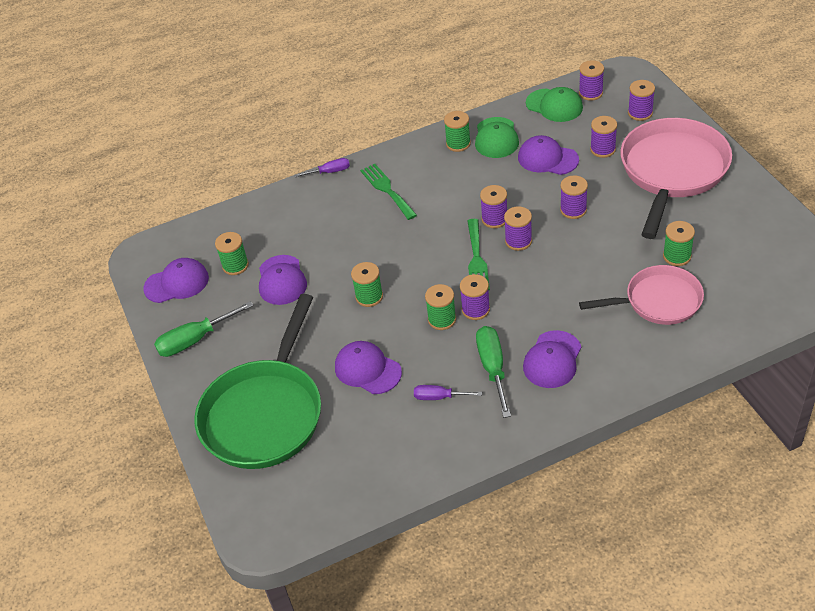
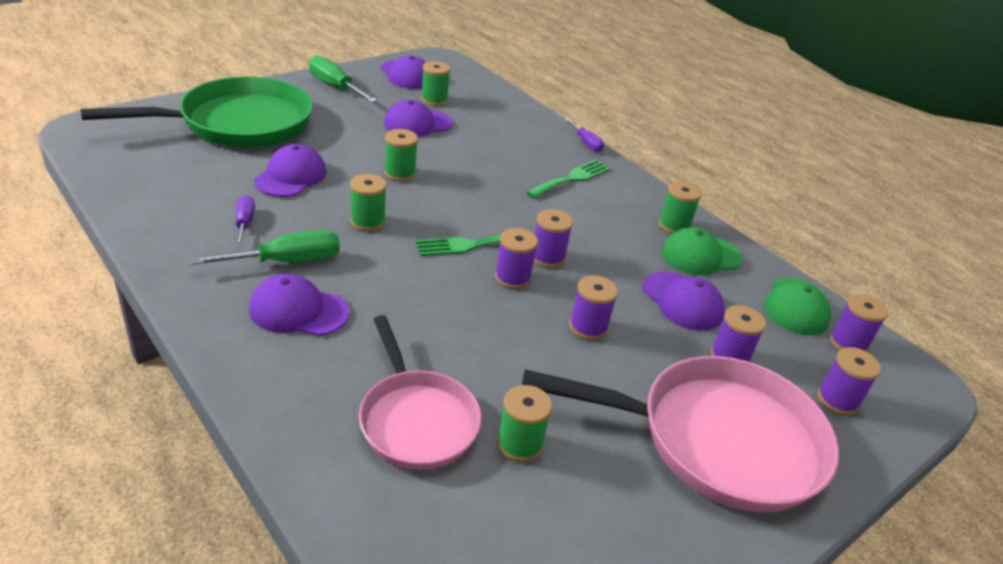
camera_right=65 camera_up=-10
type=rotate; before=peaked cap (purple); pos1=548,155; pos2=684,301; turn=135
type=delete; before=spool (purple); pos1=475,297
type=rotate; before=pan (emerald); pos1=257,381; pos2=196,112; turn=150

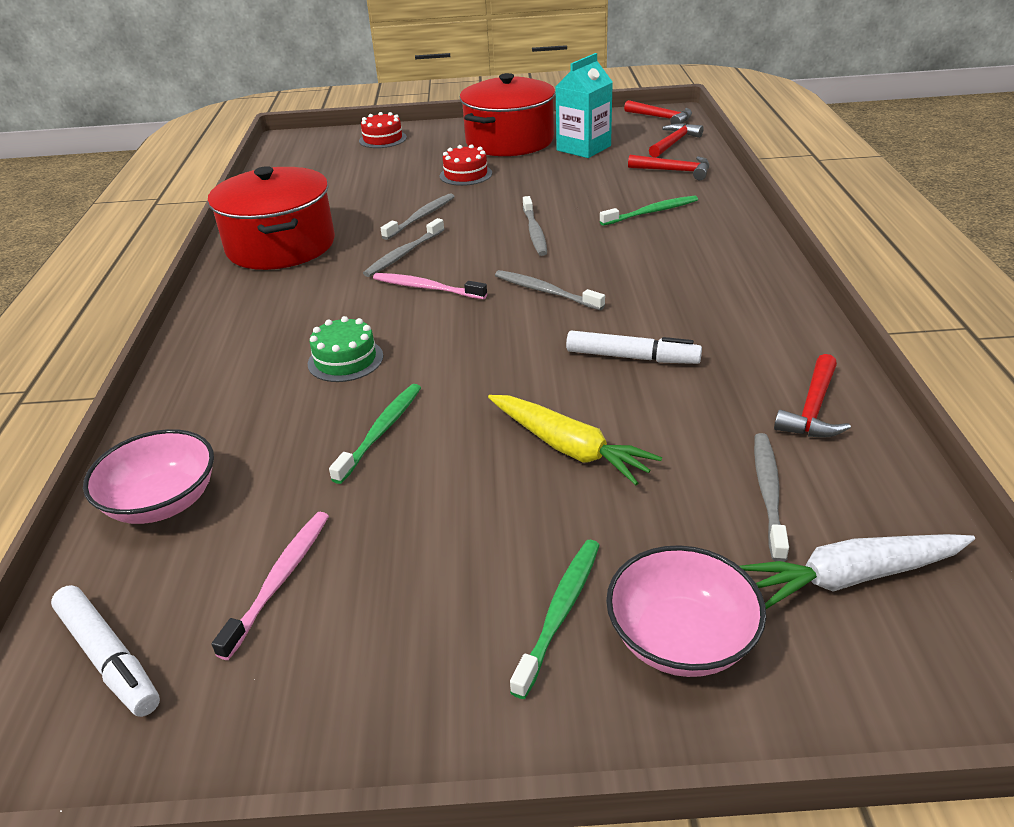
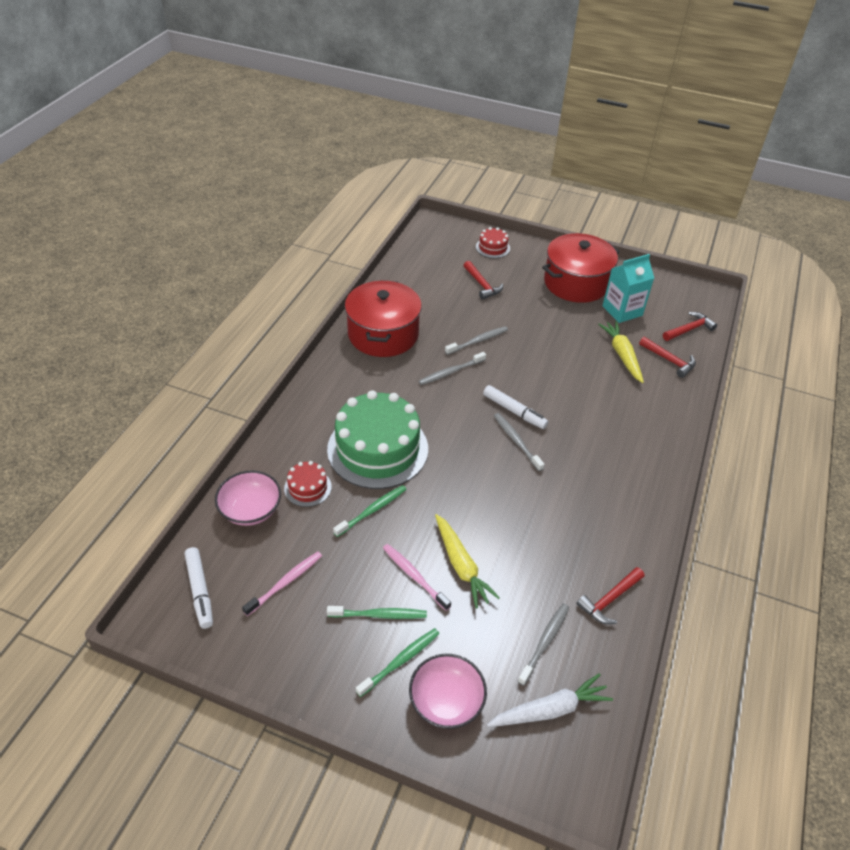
camera_right=20 camera_up=10
type=move; before=hammer (red); pos1=658,112; pos2=483,280
type=move; before=gateau (red); pos1=466,165; pos2=308,484
type=delete; before=dental brush (grey); pos1=535,226
type=move; before=dental brush (emerald); pos1=649,211; pos2=377,612
type=move; before=dental brush (rosy); pos1=430,286; pos2=417,577
type=resize; before=gateau (emerald); pos1=345,349; pos2=377,439; scale=2.24
type=move; before=felt pen (white); pos1=634,347; pos2=516,407
type=rotate; before=root vegetable (white); pos1=857,571; pos2=550,700; turn=150
type=insert; after=root vegetable (golden); pos2=621,352

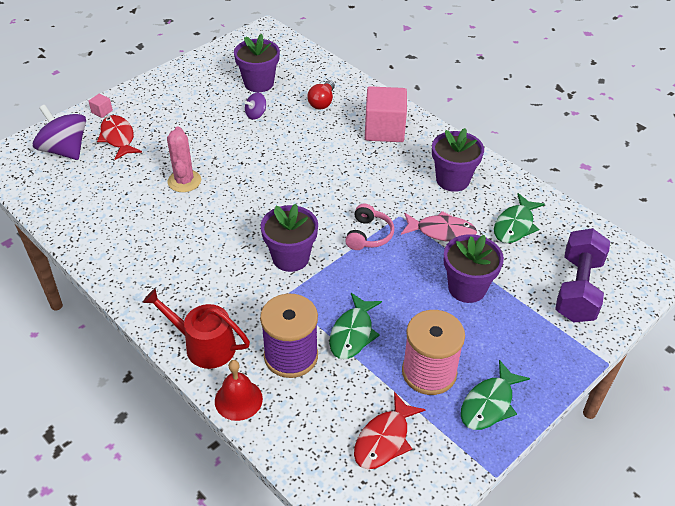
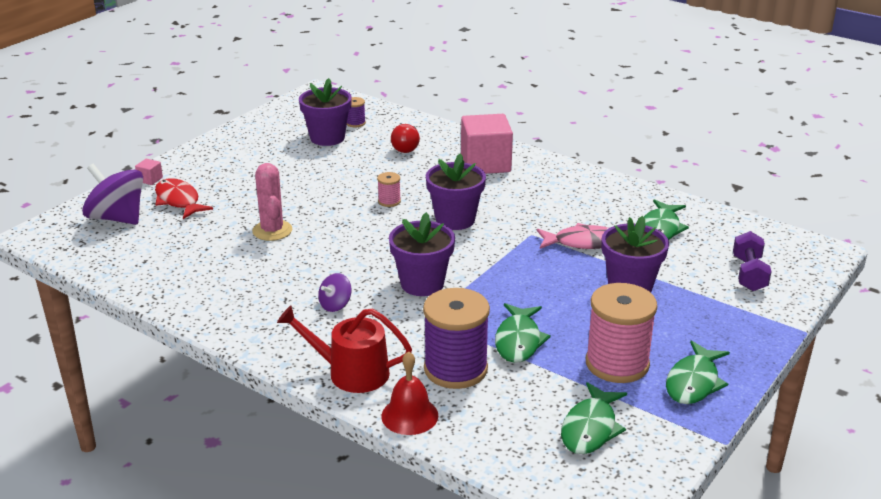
camera_right=-10 camera_up=-15
type=move; before=whirligig (purple); pos1=255,106; pos2=335,292
type=move; before=flower pot (purple); pos1=458,160; pos2=456,191
type=delete; before=headset (rosy); pos1=369,227
type=resize; before=hand weight (purple); pos1=582,275; pos2=752,261; scale=0.64
type=recolor; before=fish figure (red); after=fish figure (emerald); pos1=390,430; pos2=594,418
type=insert; after=spool (purple); pos2=356,112
type=insert; after=spool (rosy); pos2=389,189

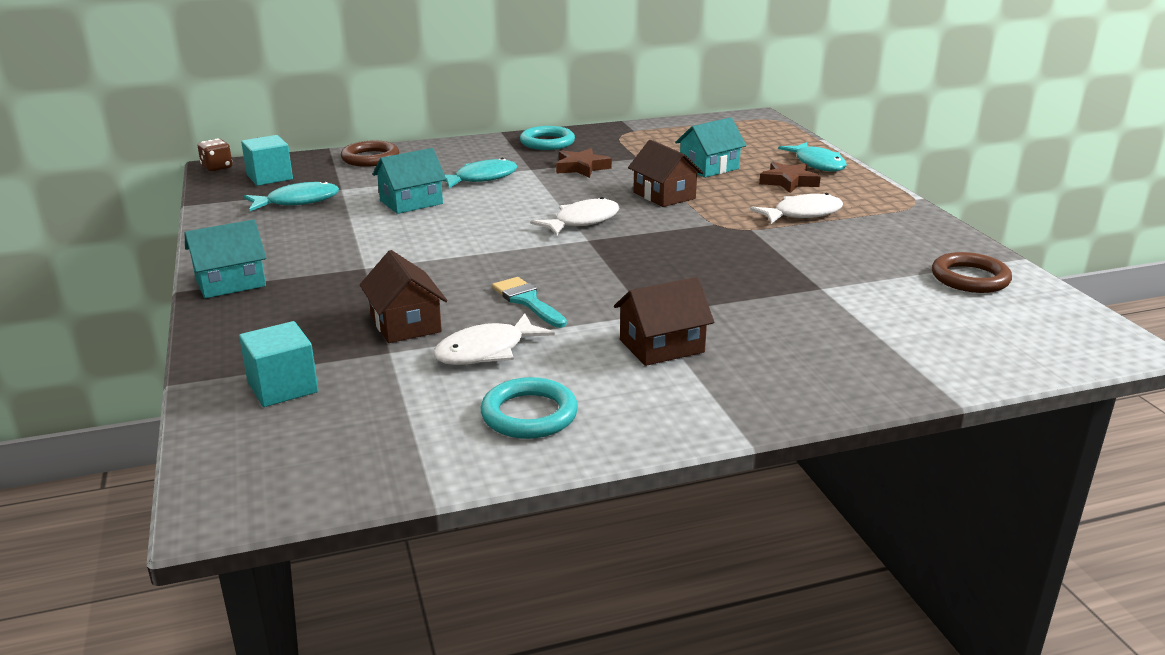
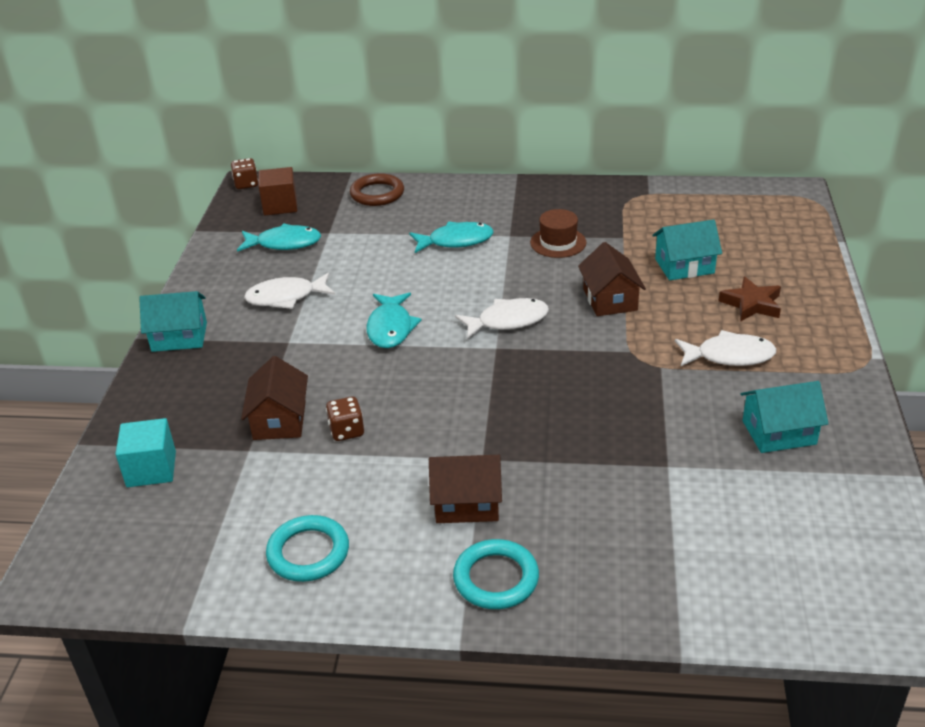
camera_right=25 camera_up=10
type=move; before=ring (teal); pos1=547,138; pos2=496,574
type=recolor; before=solid cube (teal); after=solid cube (dark brown); pos1=267,160; pos2=278,191
type=move; before=fish figure (teal); pos1=812,157; pos2=394,320
type=move; before=toy house (teal); pos1=409,181; pos2=784,417
type=replace; before=star shape (dark brown); after=tall hat (dark brown); pos1=584,163; pos2=558,233
type=delete; before=ring (dark brown); pos1=972,272
type=delete; before=paintbrush (teal); pos1=529,302
type=move; before=fish figure (white); pos1=494,339; pos2=289,291
type=insert; after=dice (dark brown); pos2=345,419

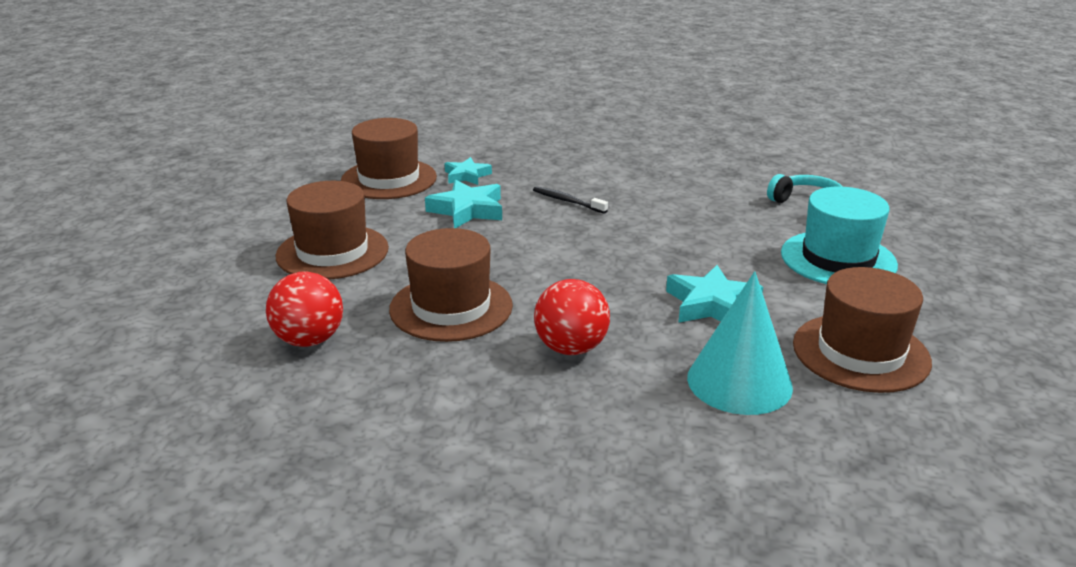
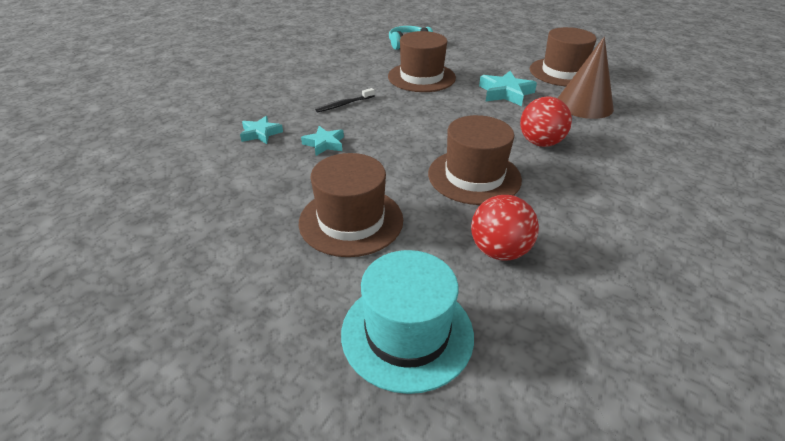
camera_right=-70 camera_up=10
type=move; before=tall hat (dark brown); pos1=389,158; pos2=422,61
type=resize; before=star shape (teal); pos1=463,204; pos2=322,141; scale=0.65
type=move; before=tall hat (teal); pos1=839,235; pos2=407,322
type=recolor; before=cone (teal); after=cone (dark brown); pos1=740,343; pos2=586,77

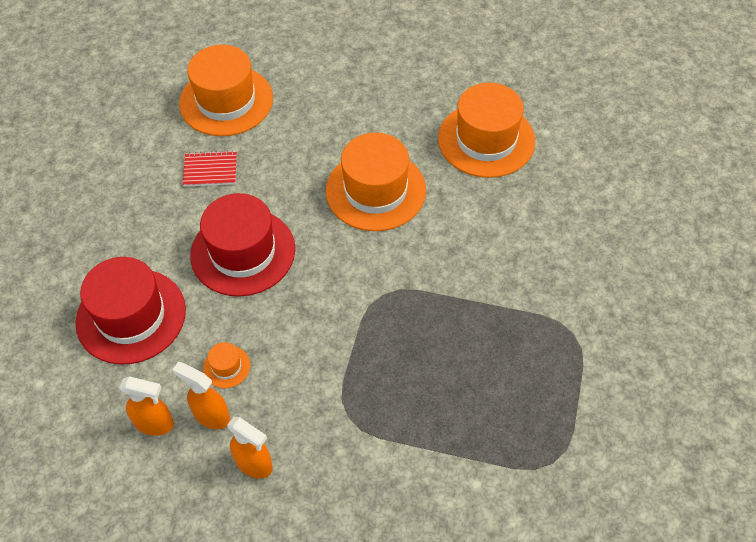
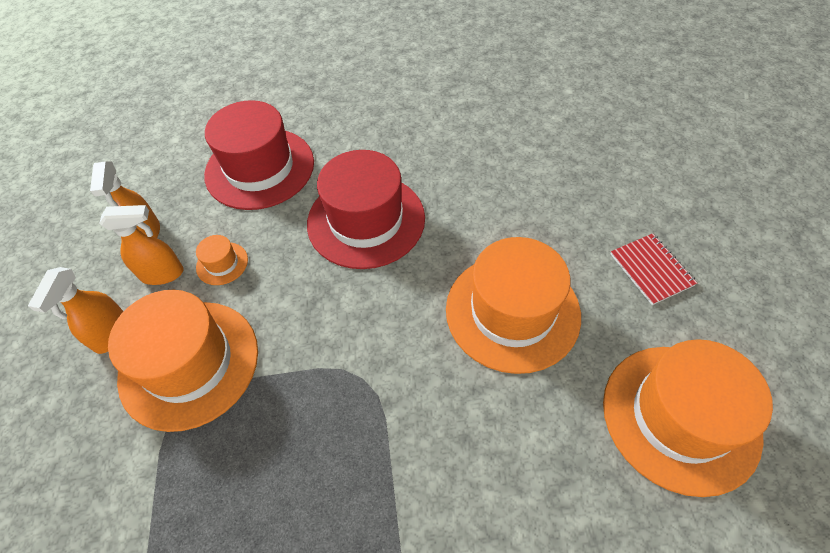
camera_right=70 camera_up=0
type=move; before=tall hat (orange); pos1=226,90; pos2=183,361
type=move; before=notebook (red); pos1=210,168; pos2=654,269
type=rotate; before=spray bottle (orange); pos1=201,395; pos2=141,245; turn=75

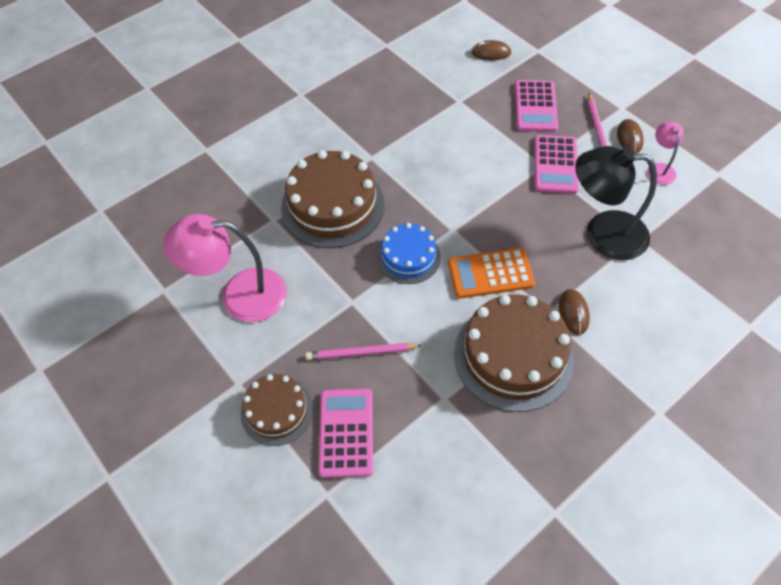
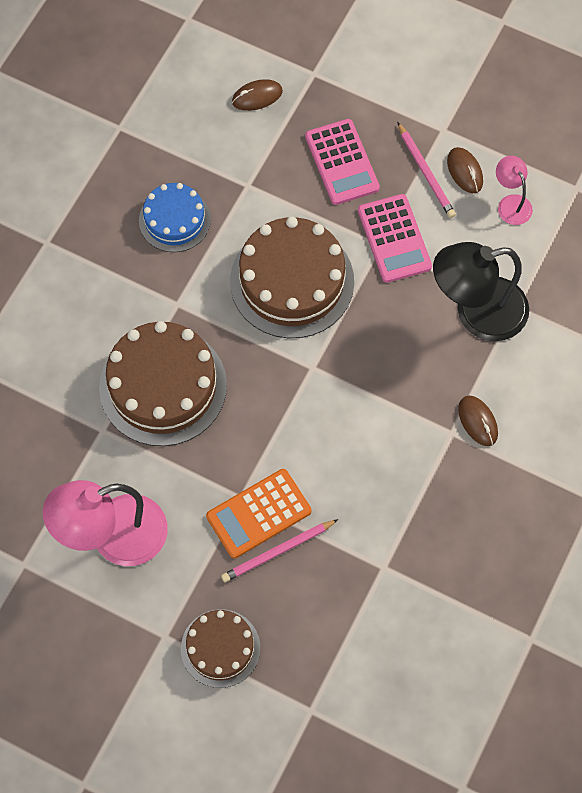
camera_right=-25 camera_up=10
type=move; before=gateau (royal blue); pos1=409,253; pos2=175,217
type=move; before=pocket calculator (orange); pos1=491,273; pos2=258,514
type=move; before=gateau (dark brown); pos1=514,353; pos2=292,277
type=delete; before=pocket calculator (rosy); pos1=345,433

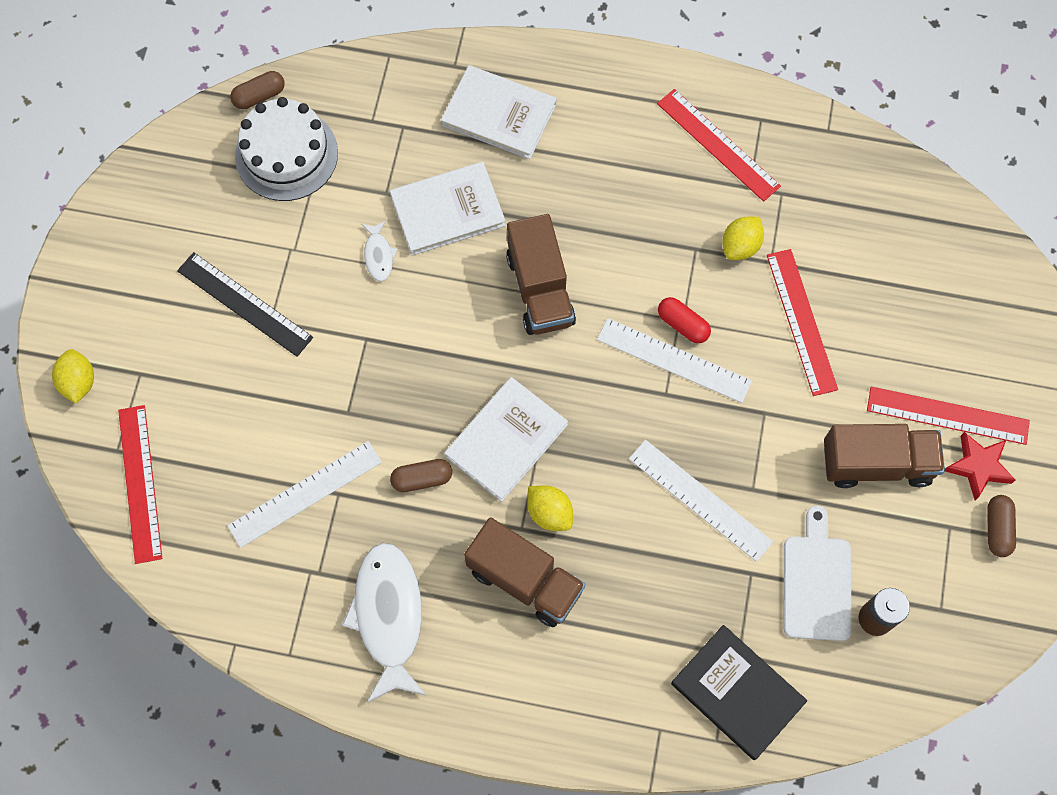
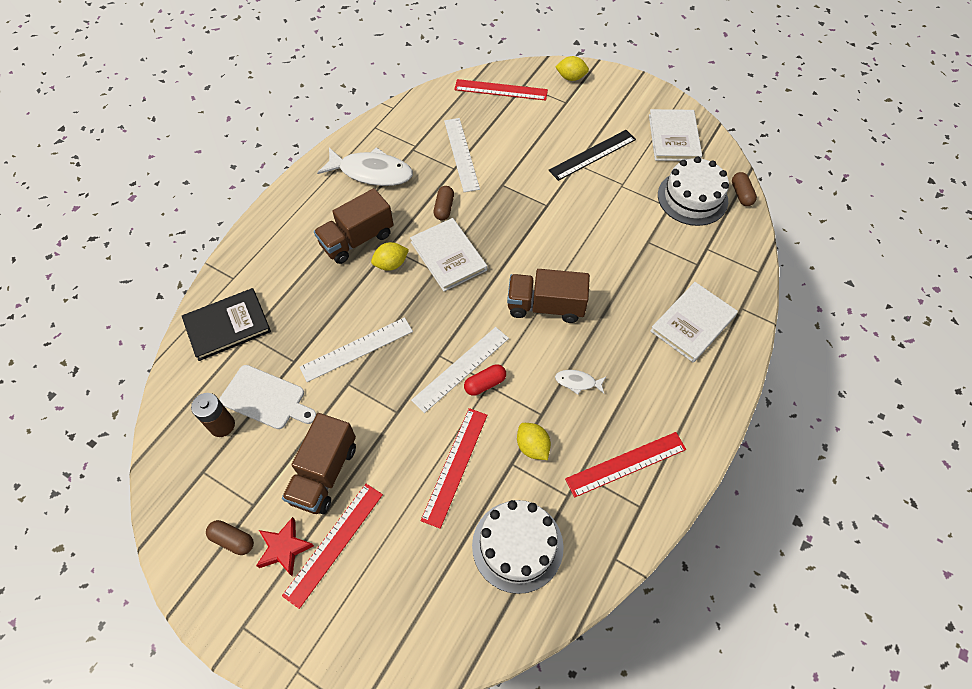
camera_right=110 camera_up=-10
type=move; before=book (white); pos1=448,209; pos2=675,135
type=move; before=fish figure (white); pos1=379,251; pos2=580,382
type=rotate; before=ruler (red); pos1=802,322; pos2=454,468; turn=-75
type=insert; after=gateau (white); pos2=518,547

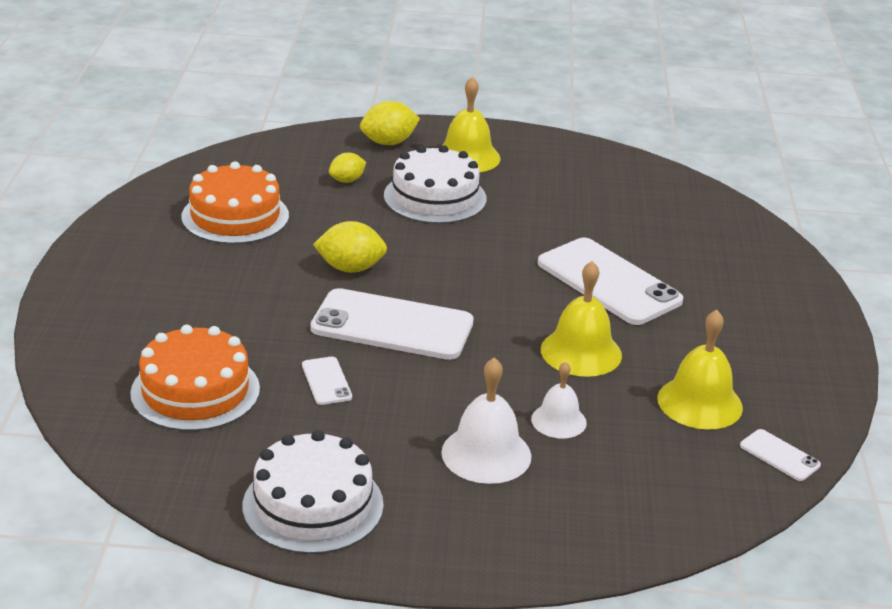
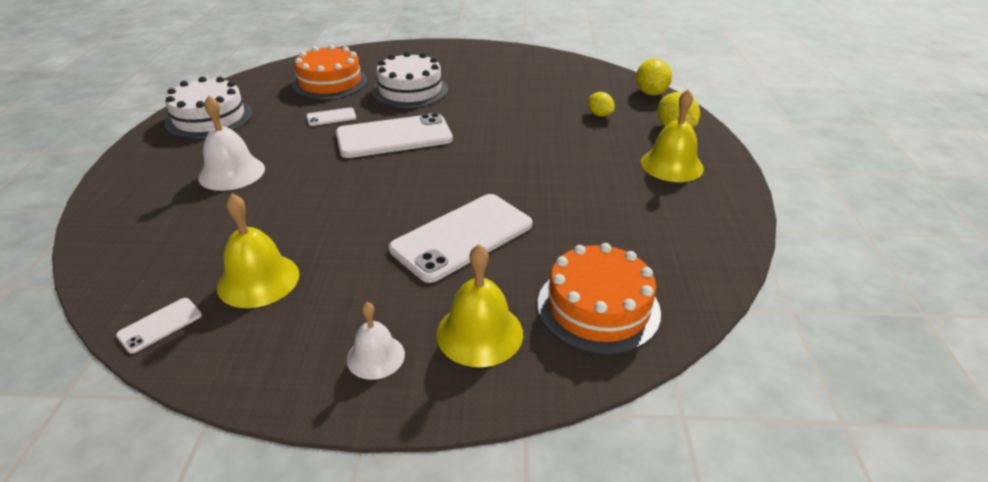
camera_right=90 camera_up=5
type=move; before=gateau (white); pos1=435,184; pos2=410,80
type=move; before=gateau (orange); pos1=235,202; pos2=599,298
type=move; before=citrus fruit (golden); pos1=350,247; pos2=654,76
type=move; before=hand bell (golden); pos1=581,319; pos2=479,305
type=rotate; before=mobile phone (white); pos1=392,324; pos2=394,135; turn=60
type=move; before=hand bell (white); pos1=559,399; pos2=376,341

